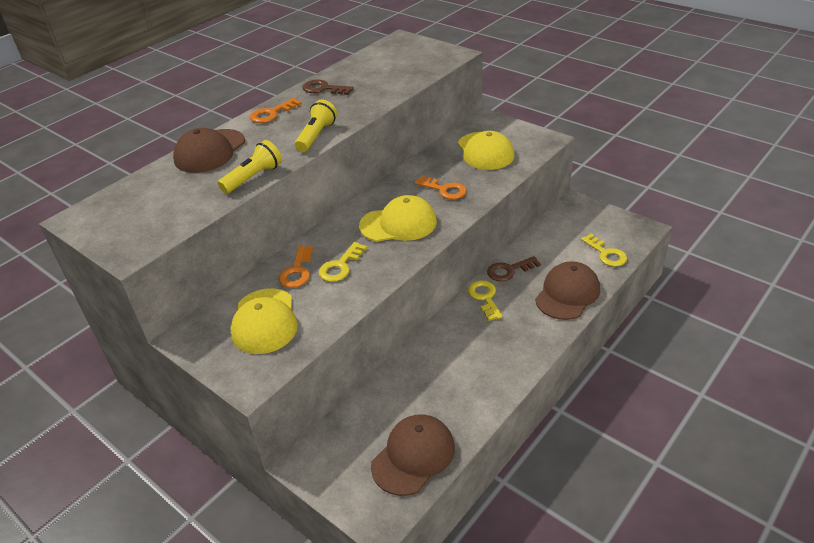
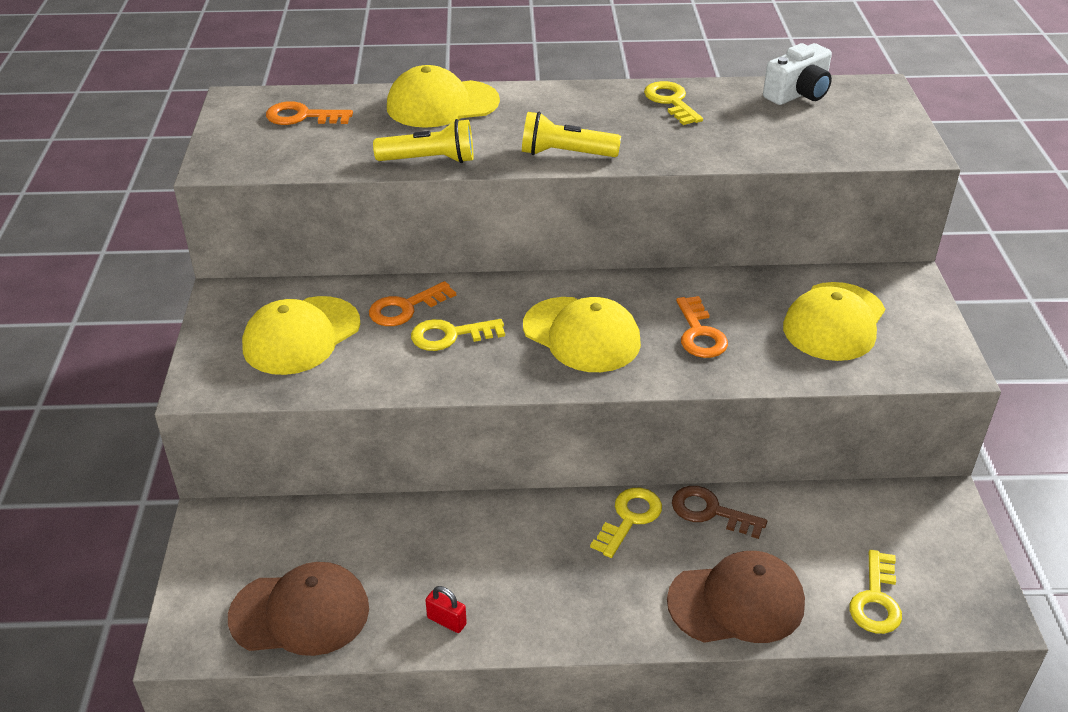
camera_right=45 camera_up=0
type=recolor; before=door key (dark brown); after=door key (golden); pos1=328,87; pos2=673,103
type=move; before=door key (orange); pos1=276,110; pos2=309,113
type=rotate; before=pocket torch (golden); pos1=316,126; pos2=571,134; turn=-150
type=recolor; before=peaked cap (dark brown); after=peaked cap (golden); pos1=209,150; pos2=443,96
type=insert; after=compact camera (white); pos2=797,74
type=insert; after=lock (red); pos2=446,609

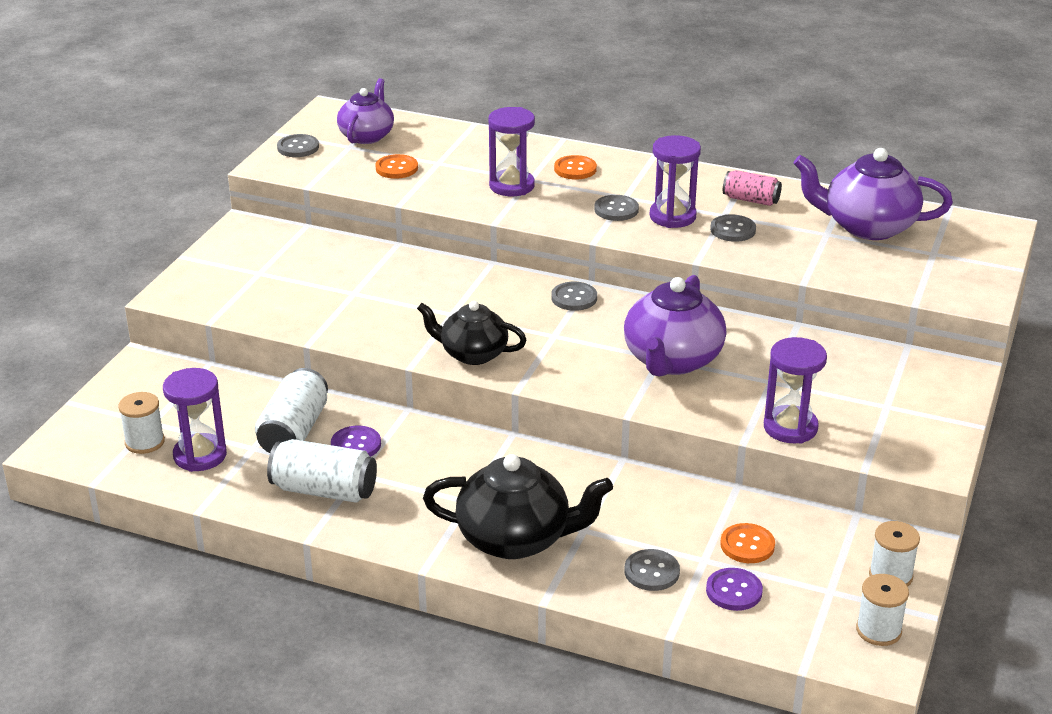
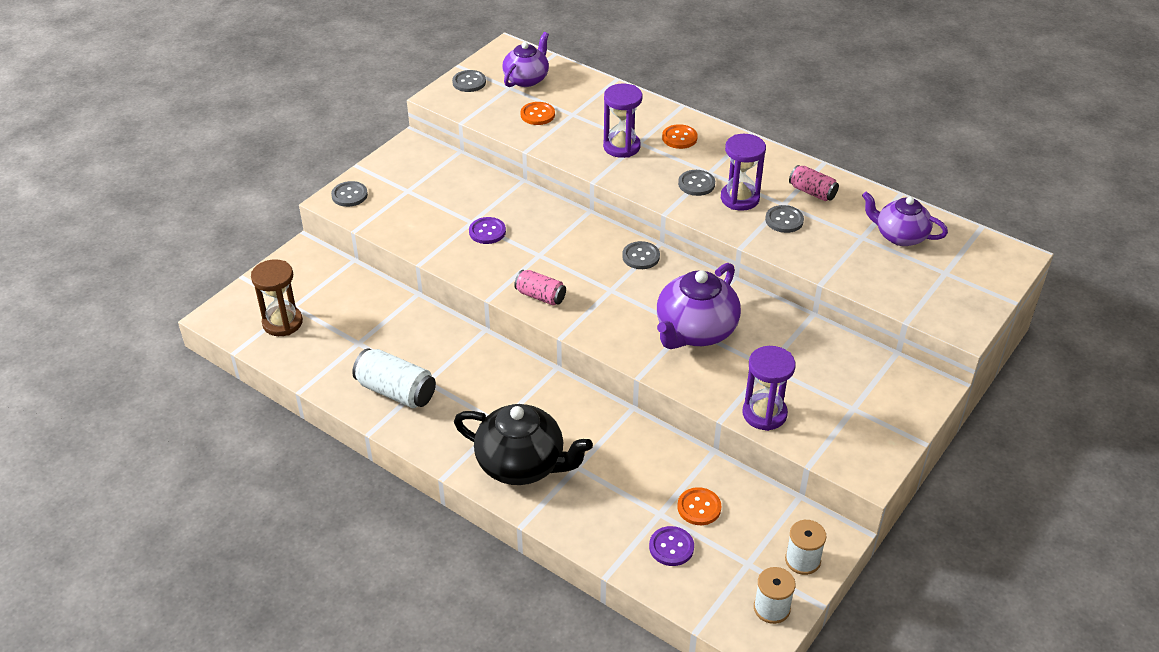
camera_right=15 camera_up=10
type=resize; before=teapot (purple); pos1=873,194; pos2=905,219; scale=0.67
type=replace; before=teapot (jet-black); after=can (rosy); pos1=472,333; pos2=540,287
type=delete; before=hourglass (purple); pos1=195,420
type=delete; before=can (white); pos1=291,410
type=replace; before=spool (white); after=hourglass (dark brown); pos1=141,423; pos2=277,297
type=move; before=shirt button (purple); pos1=356,441; pos2=487,230
type=move; before=shirt button (grey); pos1=652,570; pos2=349,194

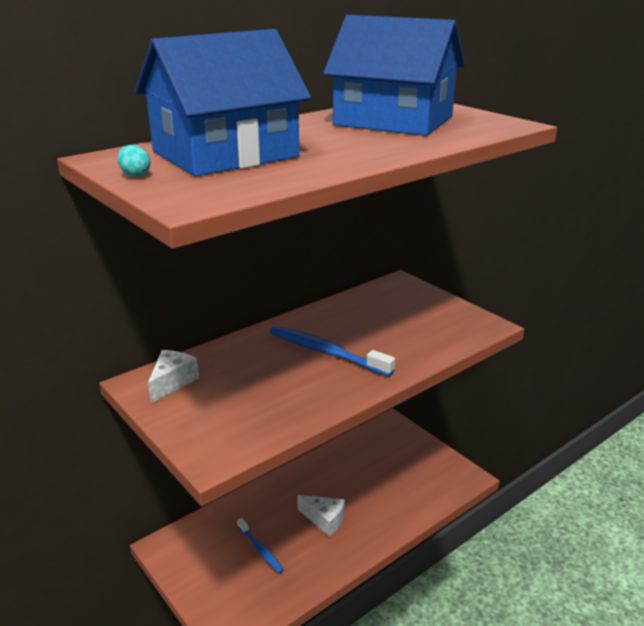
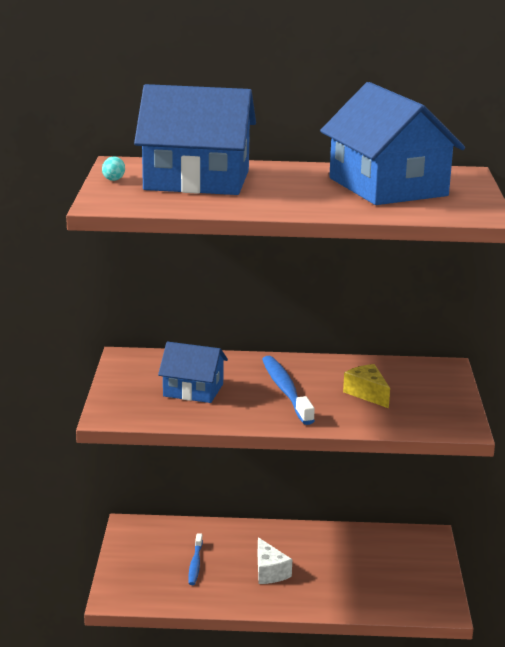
camera_right=40 camera_up=-5
type=delete; before=cheese wedge (white); pos1=173,376
type=insert; after=toy house (royal blue); pos2=193,372
type=insert; after=cheese wedge (golden); pos2=366,386

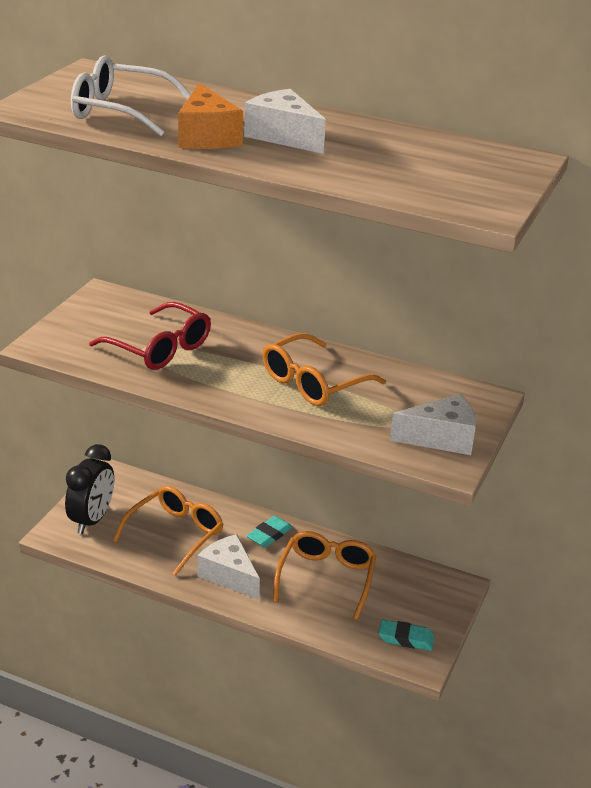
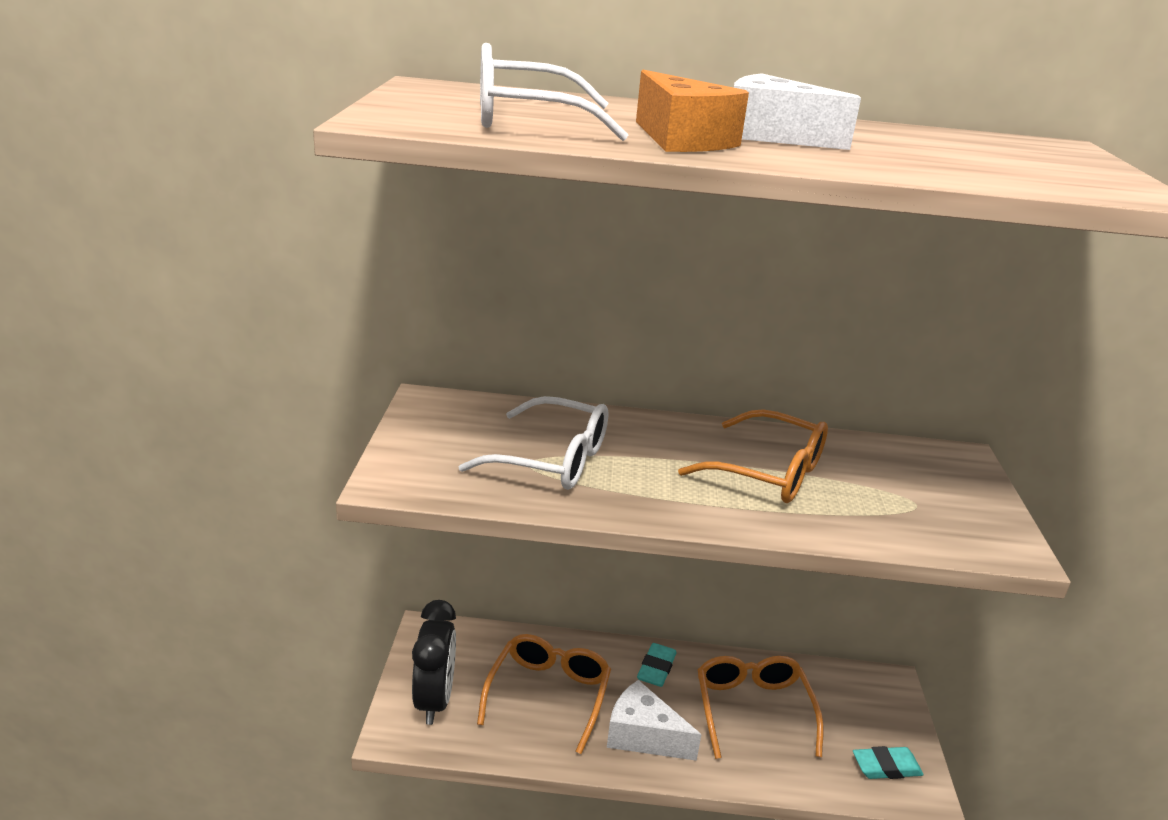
camera_right=-20 camera_up=-5
type=recolor; before=glasses (red); after=glasses (white); pos1=150,336; pos2=533,443
type=rotate; before=glasses (orange); pos1=324,369; pos2=753,456; turn=-90
type=delete; before=cheese wedge (white); pos1=433,424

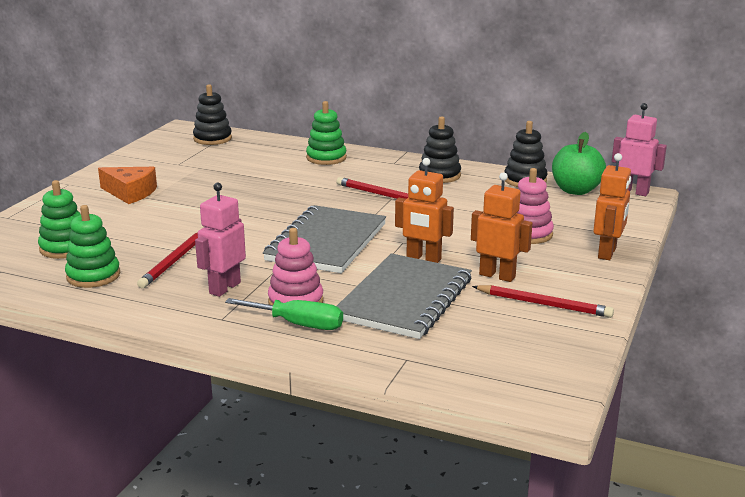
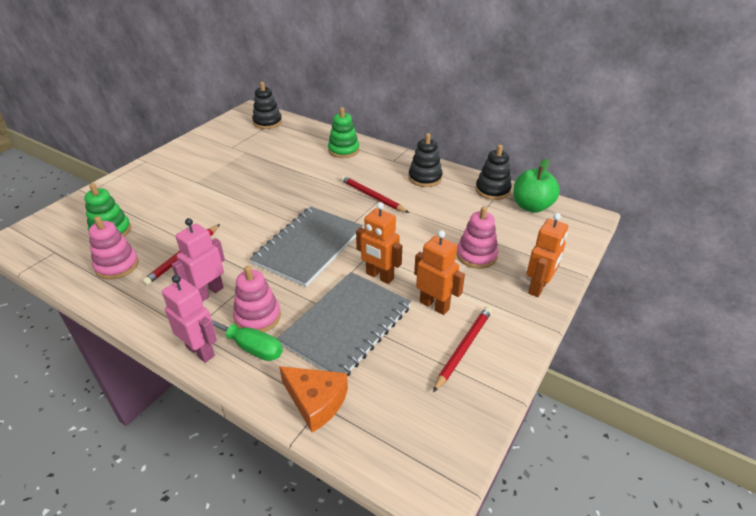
camera_right=10 camera_up=15
type=move; before=robot figure (rosy); pos1=639,149; pos2=189,319
type=move; before=cheese wedge (orange); pos1=127,185; pos2=313,399
type=recolor; before=ring stacker (emerald); after=ring stacker (rosy); pos1=92,246; pos2=114,248
type=rotate; before=pencil (red); pos1=543,301; pos2=462,349; turn=-90

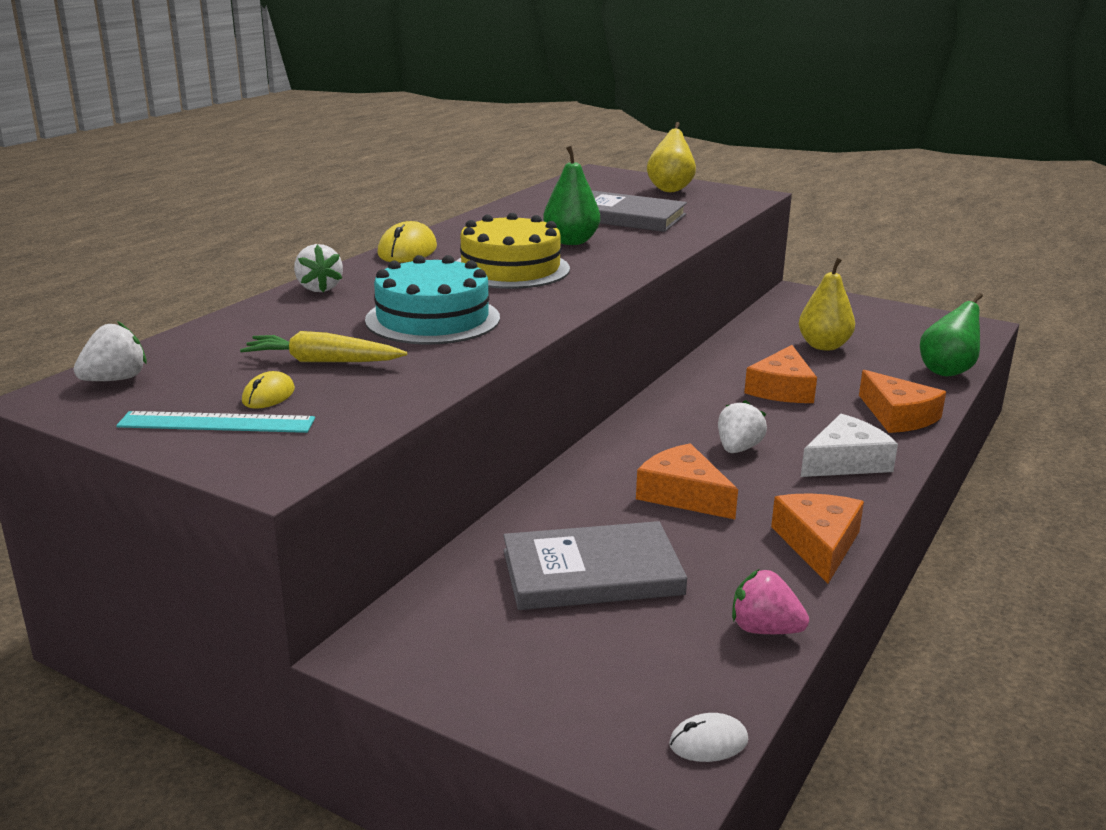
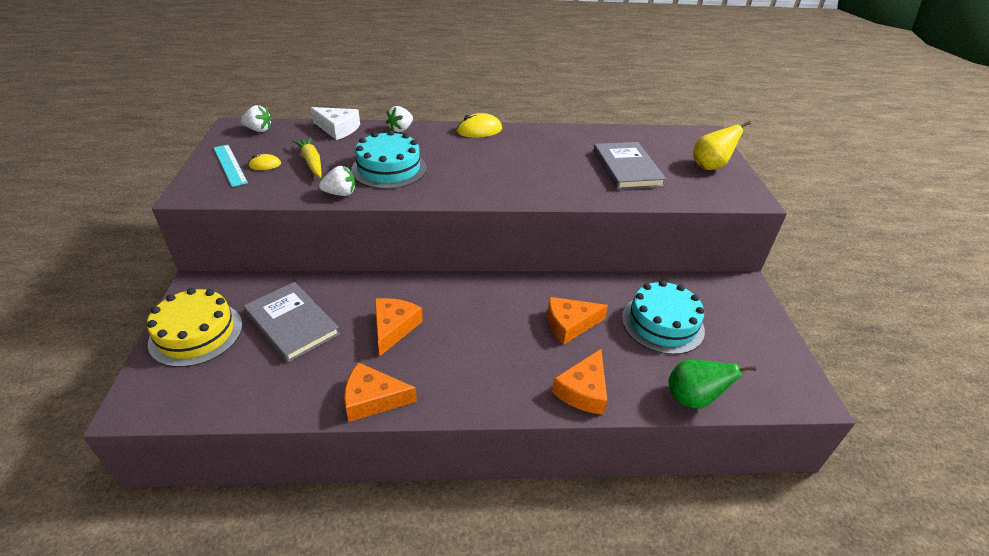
camera_right=55 camera_up=15
type=delete; before=toy pear (emerald); pos1=571,195
type=move; before=gateau (golden); pos1=513,251; pos2=195,327
type=replace; before=toy pear (golden); after=gateau (teal); pos1=827,304; pos2=663,317
type=move; before=berry (white); pos1=742,426; pos2=337,181
type=move; before=cheese wedge (white); pos1=849,445; pos2=335,123
type=rotate; before=cheese wedge (orange); pos1=817,538; pos2=380,392; turn=-150
type=delete; before=berry (rosy); pos1=770,601
type=delete; before=mouse (white); pos1=708,737

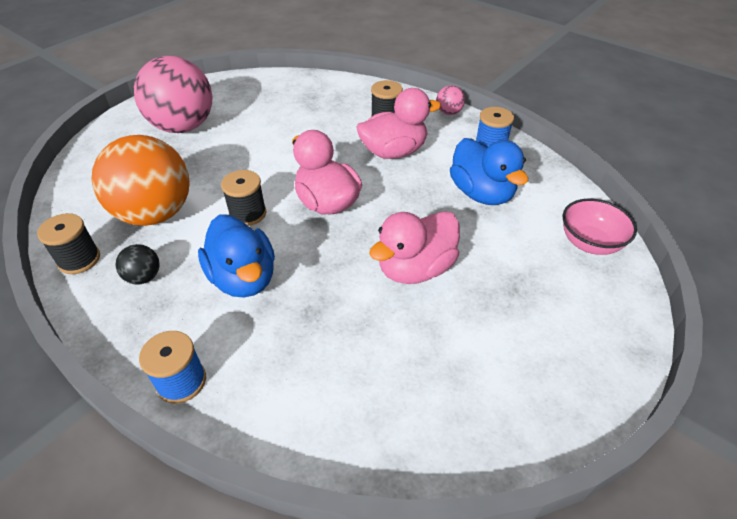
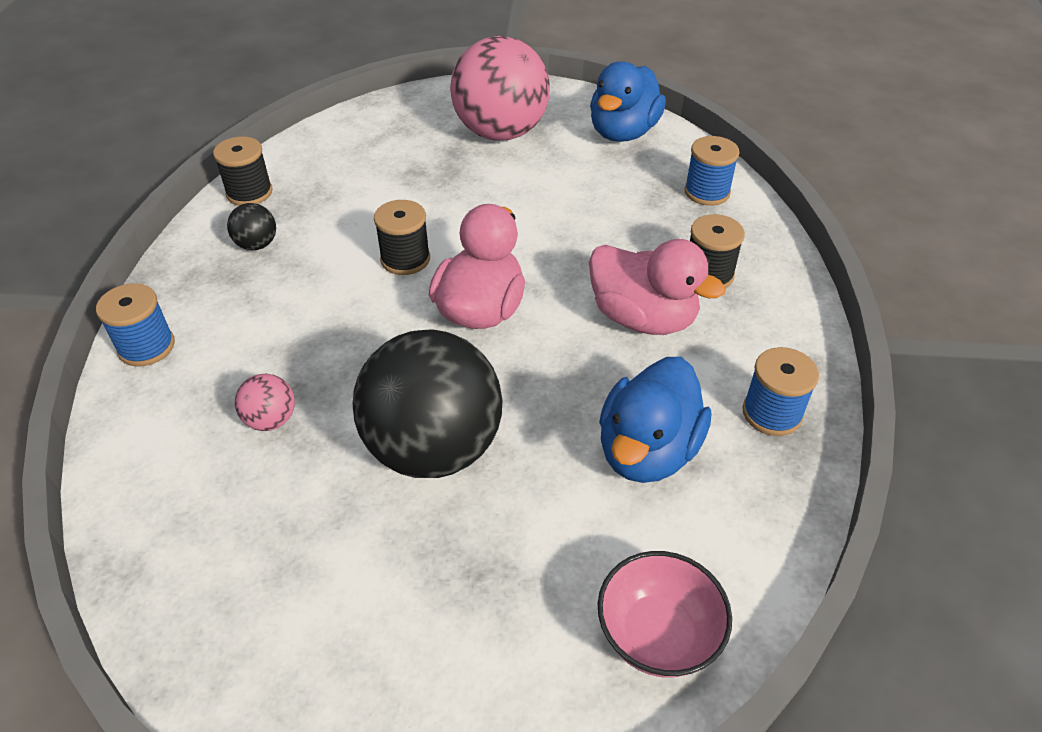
camera_right=55 camera_up=0
type=move; before=play ball (rosy); pos1=450,100; pos2=265,402
type=delete; before=play ball (orange); pos1=141,180
type=replace; before=duck (rosy); after=play ball (jet-black); pos1=414,247; pos2=428,403
type=move; before=duck (royal blue); pos1=236,256; pos2=628,101
type=insert; after=spool (royal blue); pos2=712,171

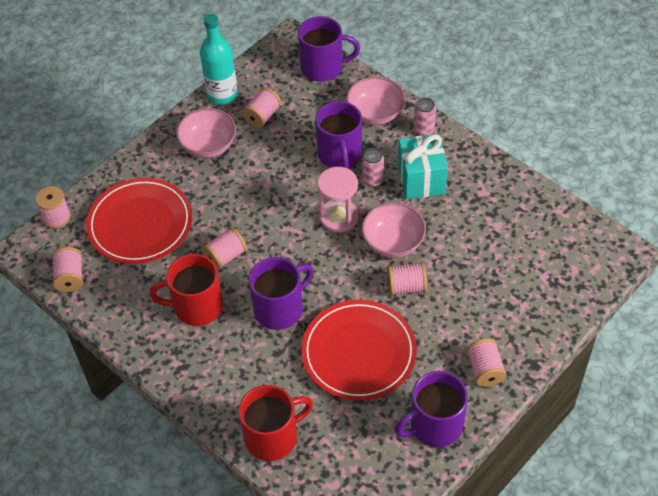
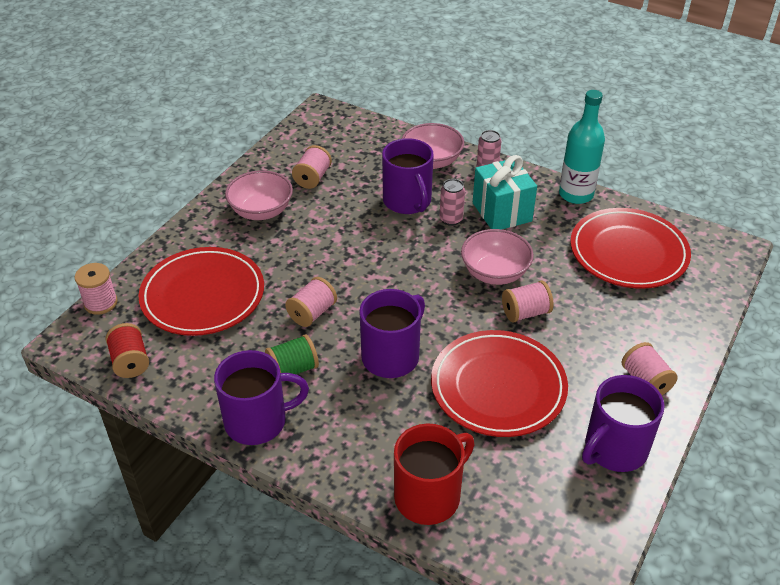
camera_right=-15 camera_up=-10
type=move; before=bottle (teal); pos1=219,59; pos2=582,147
type=move; before=tea mug (purple); pos1=329,49; pos2=261,397
type=delete; before=hourglass (rosy); pos1=338,200
type=recolor; before=spool (rosy); after=spool (red); pos1=67,269; pos2=127,350
type=replace; before=tea mug (red); after=spool (emerald); pos1=186,290; pos2=292,354
type=insert; after=dinner plate (red); pos2=630,248

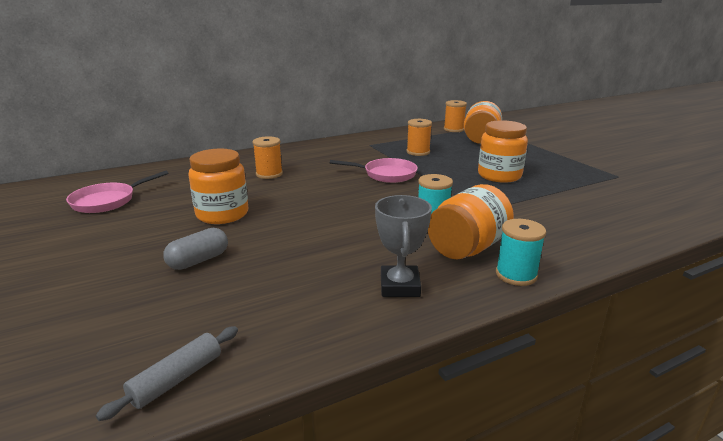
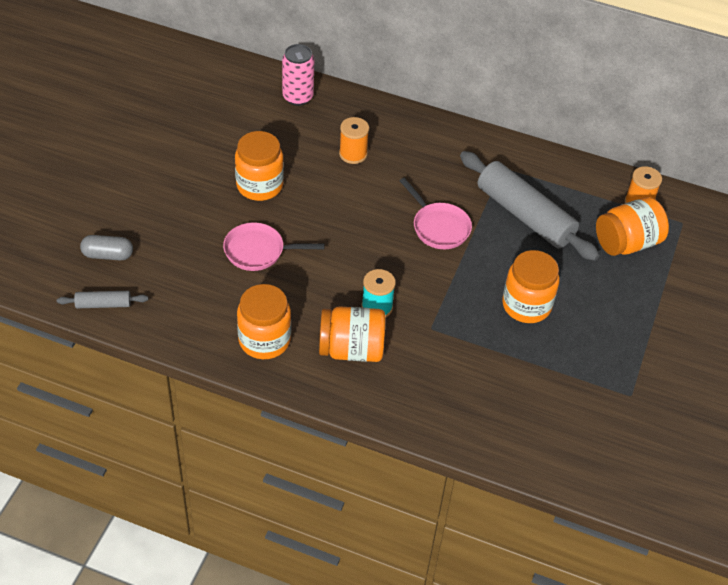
camera_right=45 camera_up=25
type=replace; before=spool (orange); after=rolling pin (grey); pos1=419,137; pos2=529,206
type=move; before=pan (rosy); pos1=117,192; pos2=274,247
type=replace; before=prize cup (grey); after=preserve jar (orange); pos1=403,246; pos2=264,321
type=delete; before=spool (teal); pos1=521,252
type=move; before=capsule (grey); pos1=195,249; pos2=106,247
type=insert; after=can (rosy); pos2=298,75

